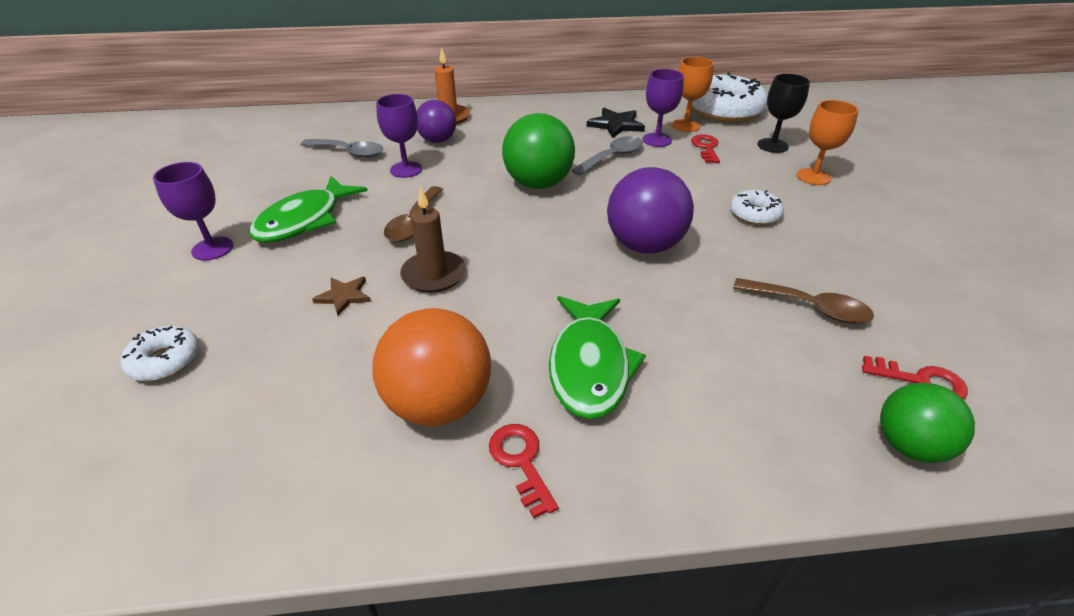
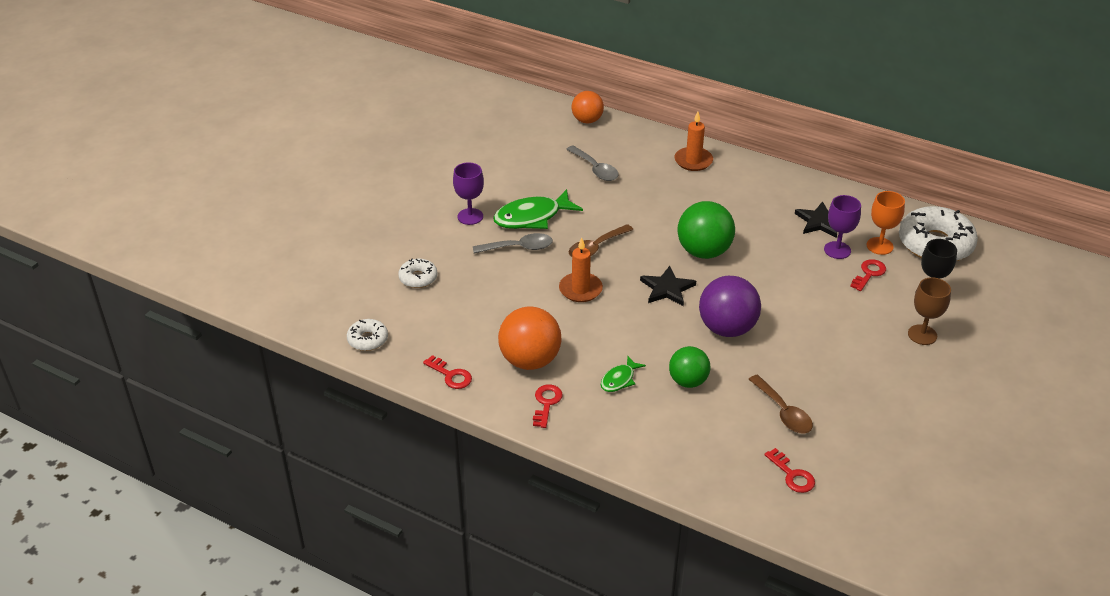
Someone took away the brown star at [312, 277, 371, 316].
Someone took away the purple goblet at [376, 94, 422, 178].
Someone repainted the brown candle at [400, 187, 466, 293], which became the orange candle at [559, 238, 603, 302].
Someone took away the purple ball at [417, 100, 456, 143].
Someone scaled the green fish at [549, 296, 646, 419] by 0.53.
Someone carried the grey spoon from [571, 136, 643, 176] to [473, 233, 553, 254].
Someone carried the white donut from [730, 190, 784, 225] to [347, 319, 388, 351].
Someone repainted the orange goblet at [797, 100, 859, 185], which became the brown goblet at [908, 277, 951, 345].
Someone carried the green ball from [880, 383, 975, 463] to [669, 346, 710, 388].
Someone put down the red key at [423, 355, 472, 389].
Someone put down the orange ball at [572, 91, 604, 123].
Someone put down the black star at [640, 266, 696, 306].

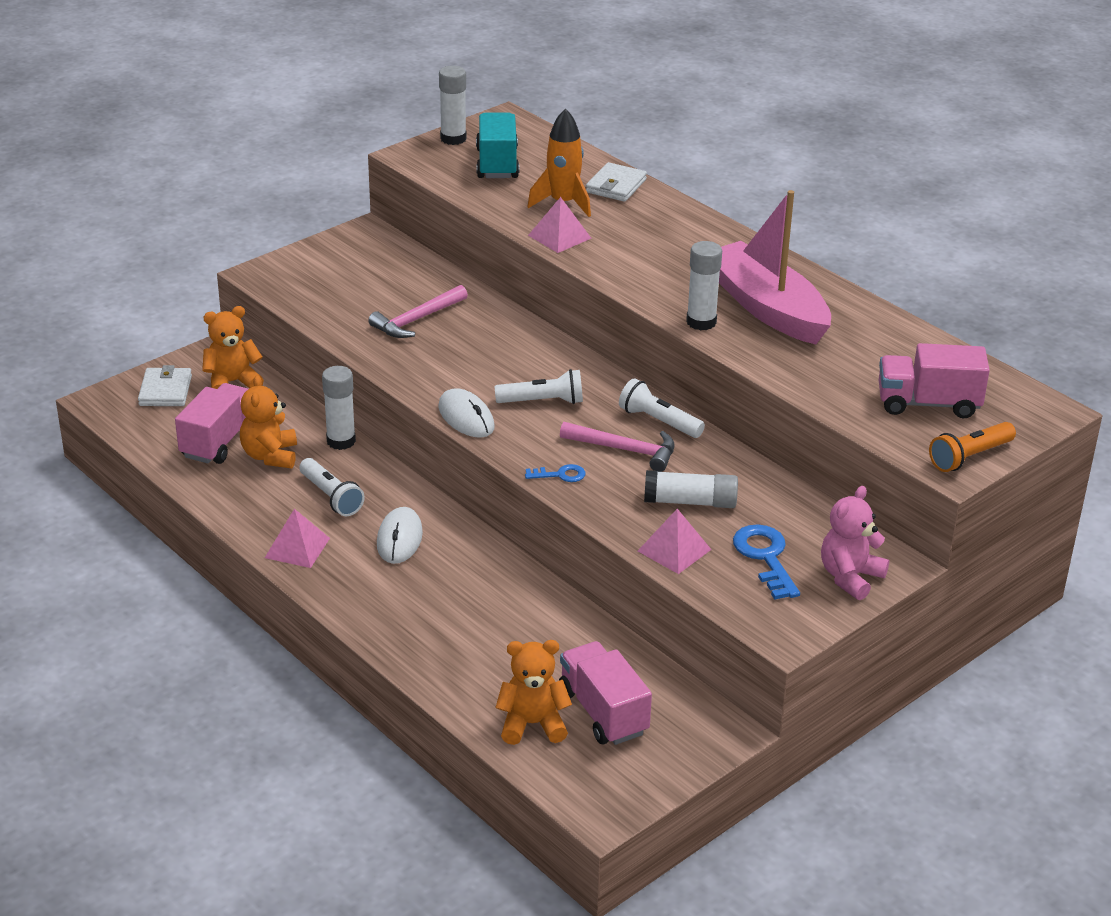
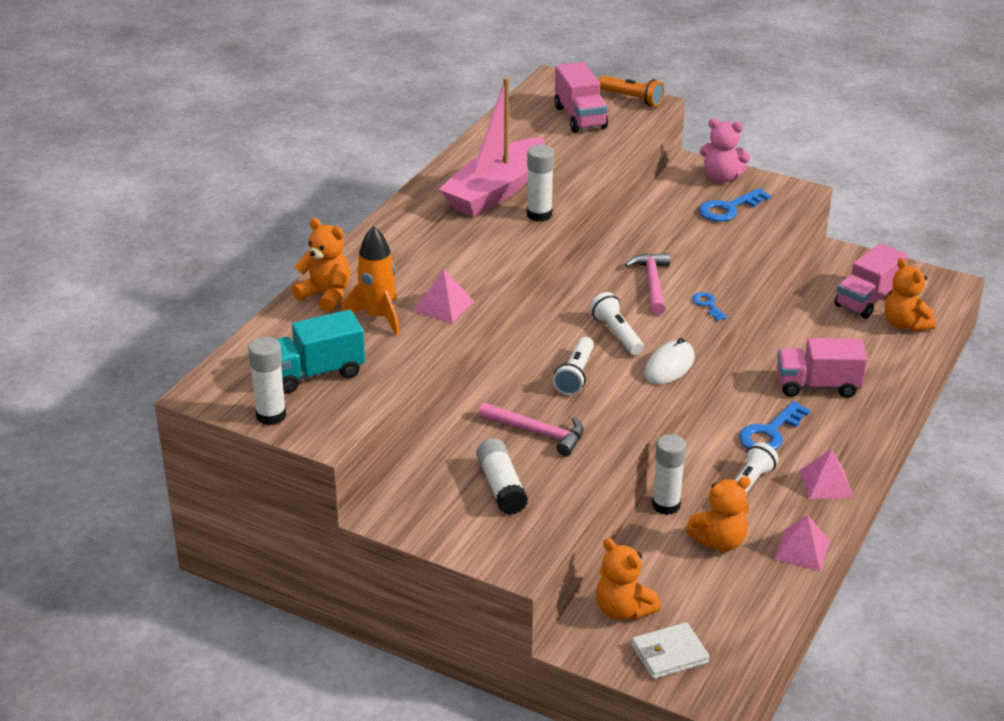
Someone carried the pink truck from [175, 383, 248, 464] to [777, 338, 868, 398].
Someone swapped the white mouse at [377, 507, 423, 564] for the blue key at [739, 401, 810, 450].
Someone swapped the white wallet at [586, 162, 647, 202] for the orange teddy bear at [292, 218, 350, 312].
Someone carried the white flashlight from [619, 378, 705, 438] to [553, 337, 594, 395].
Someone carried the pink pyramid from [638, 509, 712, 574] to [774, 515, 830, 571].
Someone carried the white glue stick from [644, 470, 738, 508] to [476, 438, 528, 515].

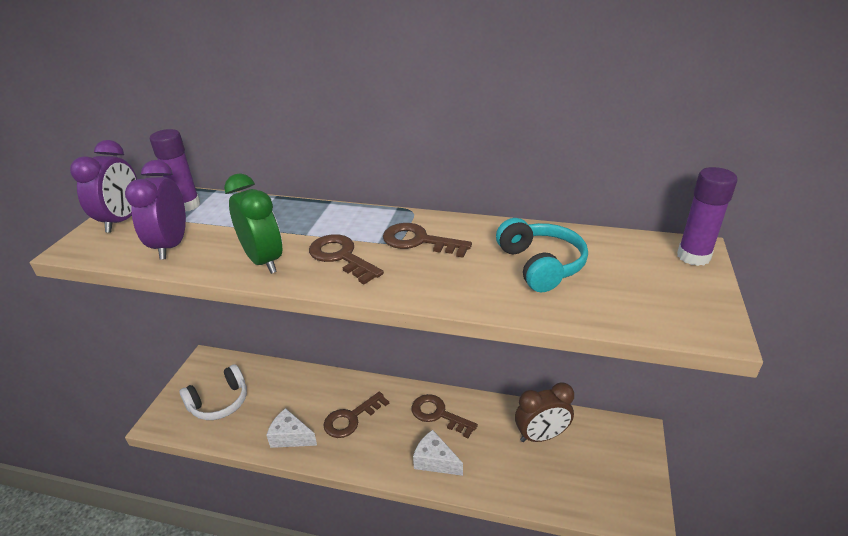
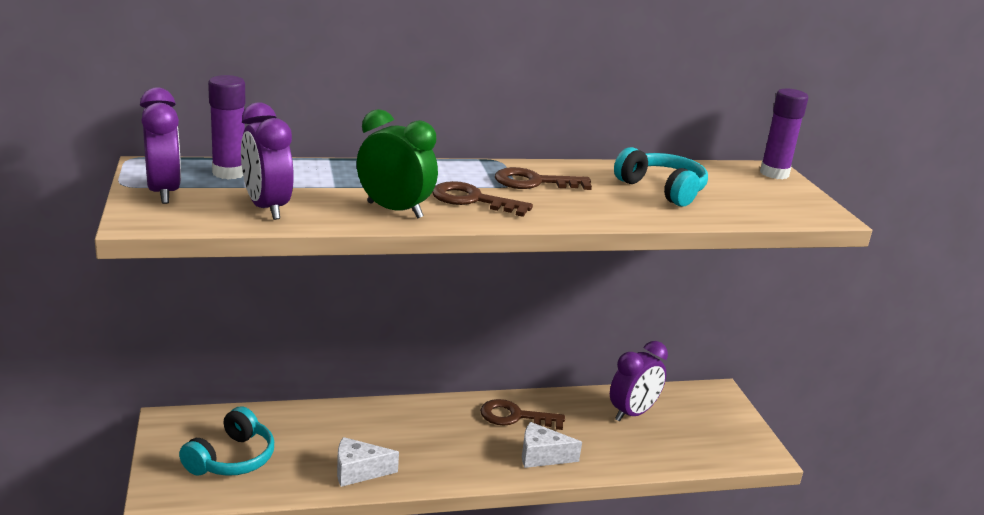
Someone repainted the white headphones at [179, 364, 247, 420], which became the turquoise headphones at [179, 407, 274, 476].
Someone took away the brown key at [323, 392, 389, 438].
Someone repainted the brown clock at [515, 382, 574, 442], which became the purple clock at [610, 341, 668, 422].

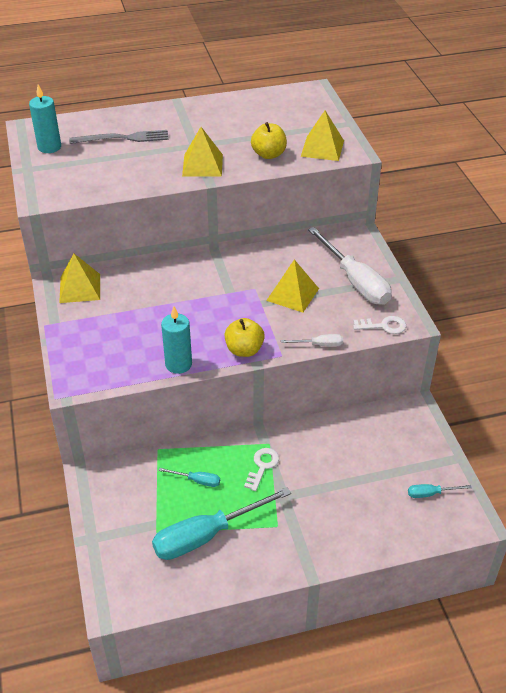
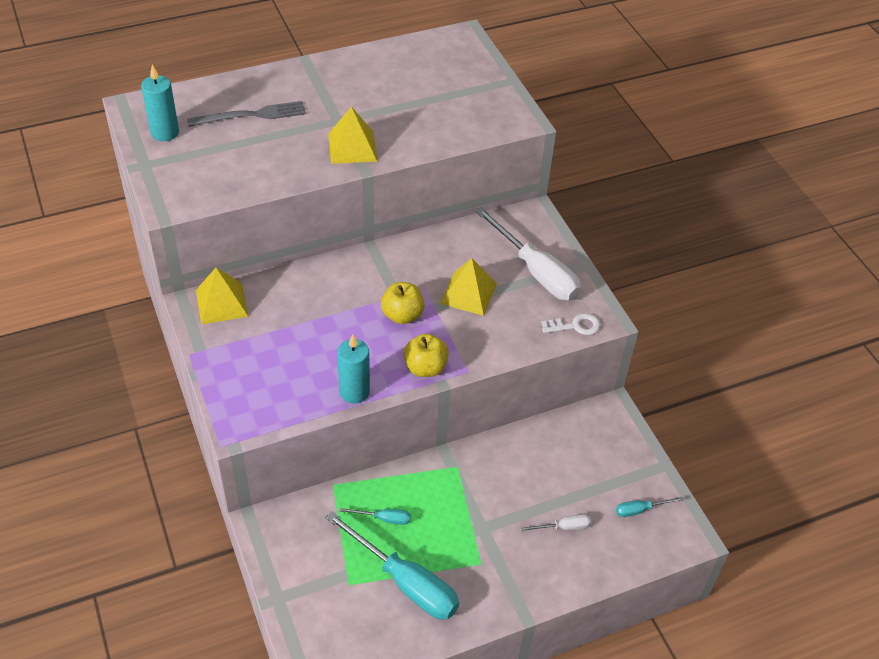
Someone rotated the turquoise screwdriver at [152, 487, 291, 560] by 105 degrees counterclockwise.
Someone took away the white key at [244, 448, 279, 491].
Someone carried the yellow apple from [251, 122, 287, 159] to [381, 282, 425, 324].
Someone carried the white screwdriver from [281, 334, 343, 347] to [521, 514, 591, 531].
Someone took away the yellow pyramid at [301, 111, 344, 161].

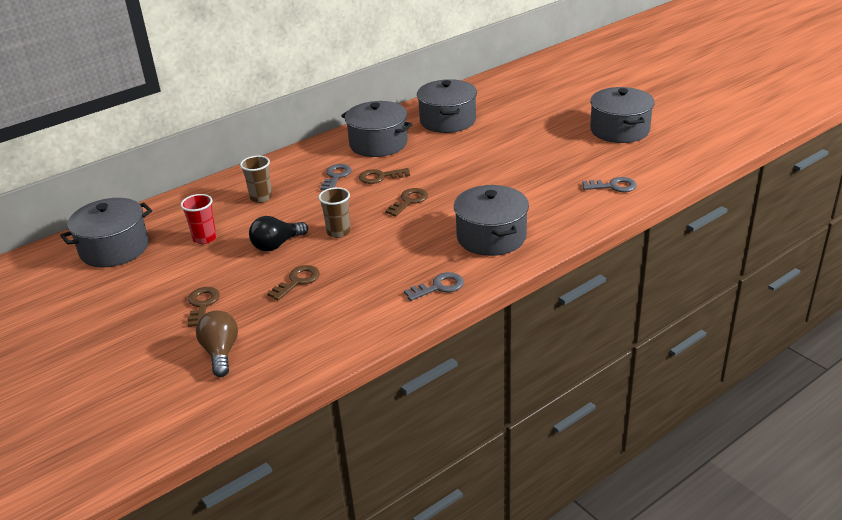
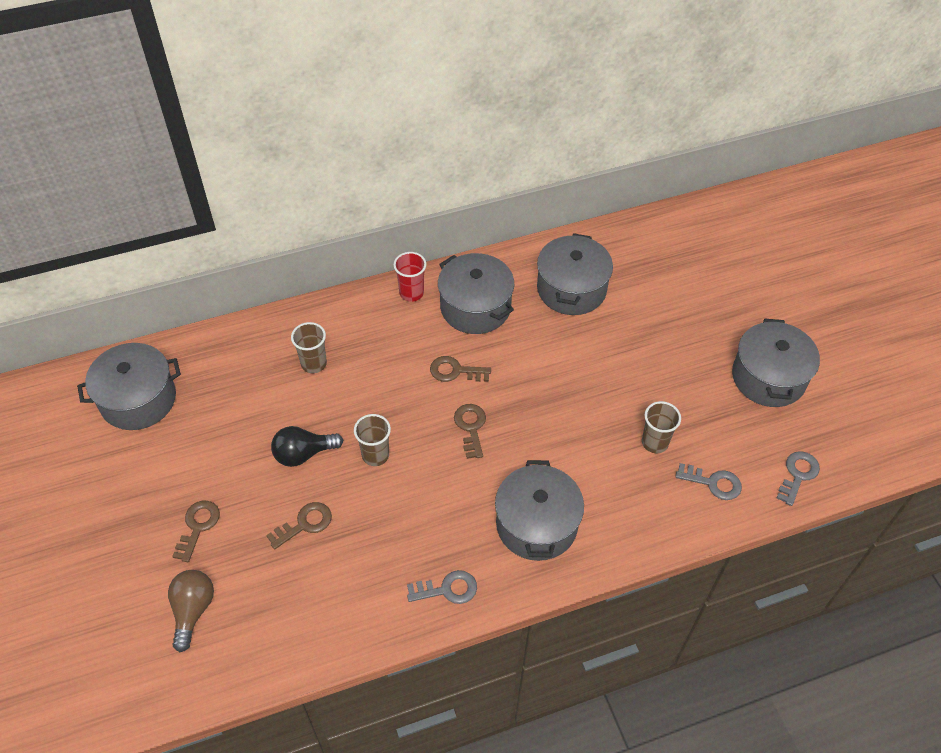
Someone carried the red cup from [181, 194, 217, 244] to [393, 252, 427, 302].
Someone carried the grey key from [320, 164, 352, 190] to [777, 451, 820, 506].
Someone rotated the brown key at [385, 188, 428, 216] by 60 degrees counterclockwise.
Someone put down the brown cup at [642, 401, 681, 453].

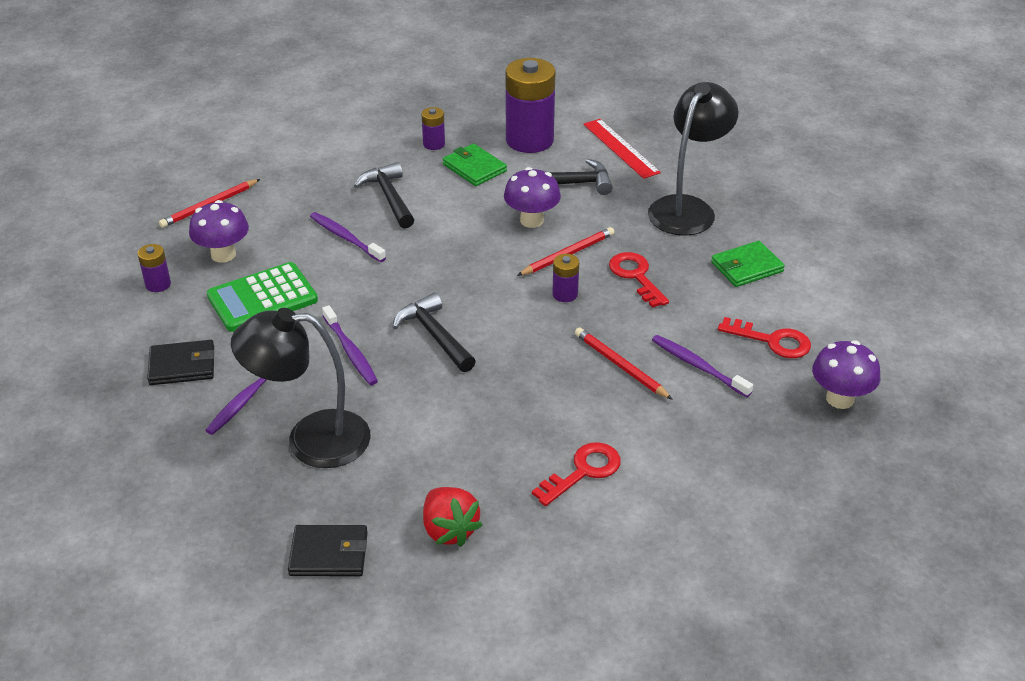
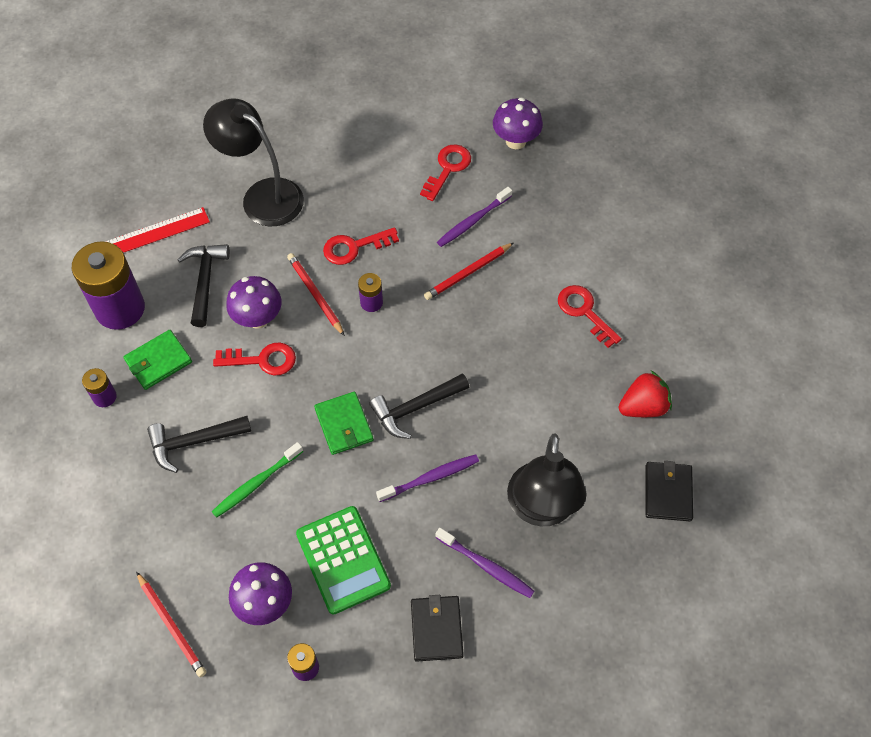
Someone repainted the purple toothbrush at [310, 212, 386, 262], which became the green toothbrush at [212, 442, 303, 518].
Someone carried the green wallet from [711, 241, 785, 287] to [314, 391, 374, 455].
Someone put down the red key at [213, 343, 296, 375].

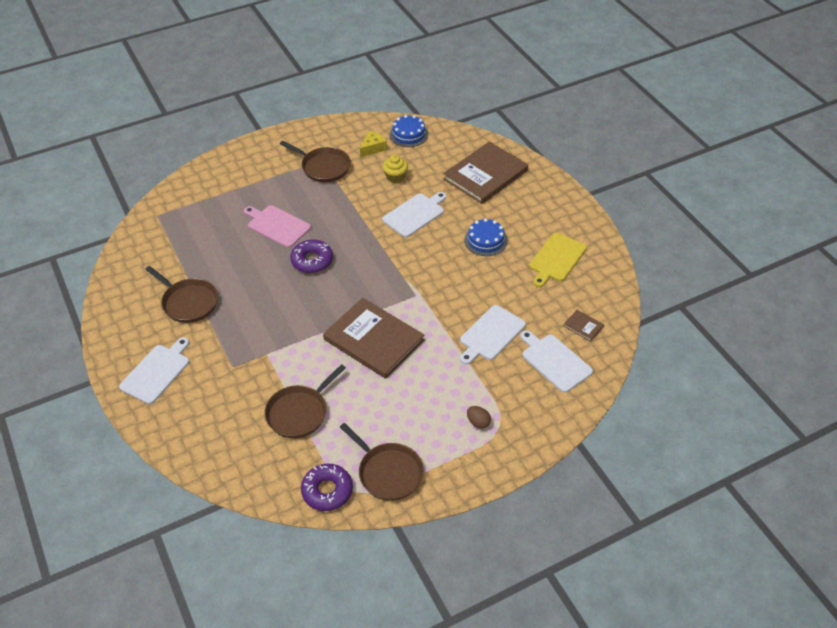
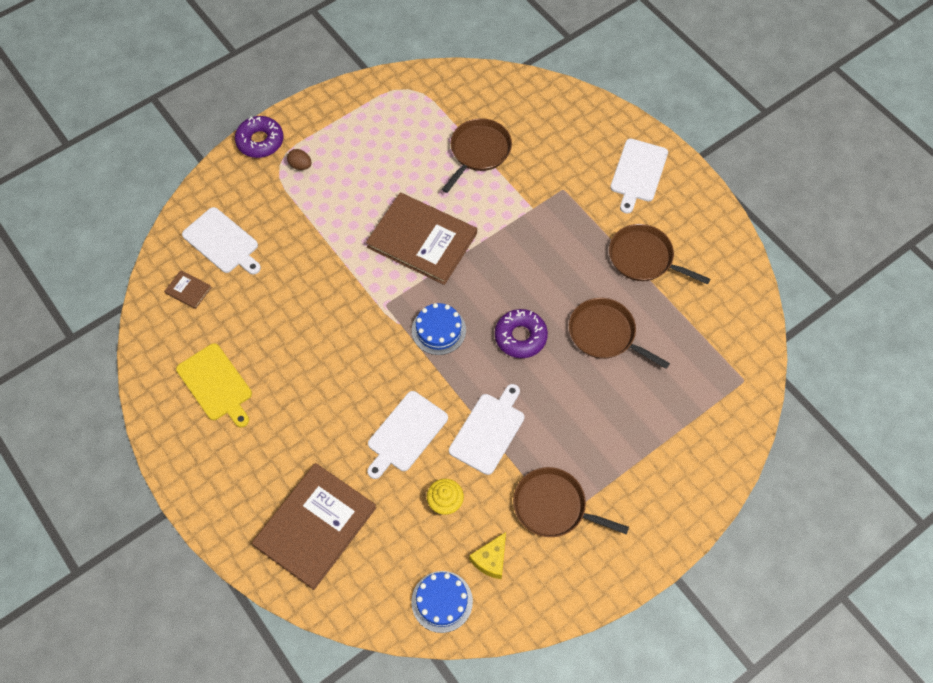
Someone took away the pink cutting board at [244, 205, 311, 248].
Someone carried the purple donut from [301, 464, 353, 511] to [235, 116, 283, 158].
Someone carried the brown pan from [340, 423, 424, 501] to [569, 298, 670, 369].
Someone carried the white cutting board from [460, 305, 526, 364] to [449, 384, 525, 475].
Someone carried the blue cake from [464, 218, 508, 256] to [412, 303, 466, 355].
Someone rotated the yellow cutting board at [529, 233, 587, 287] by 120 degrees clockwise.

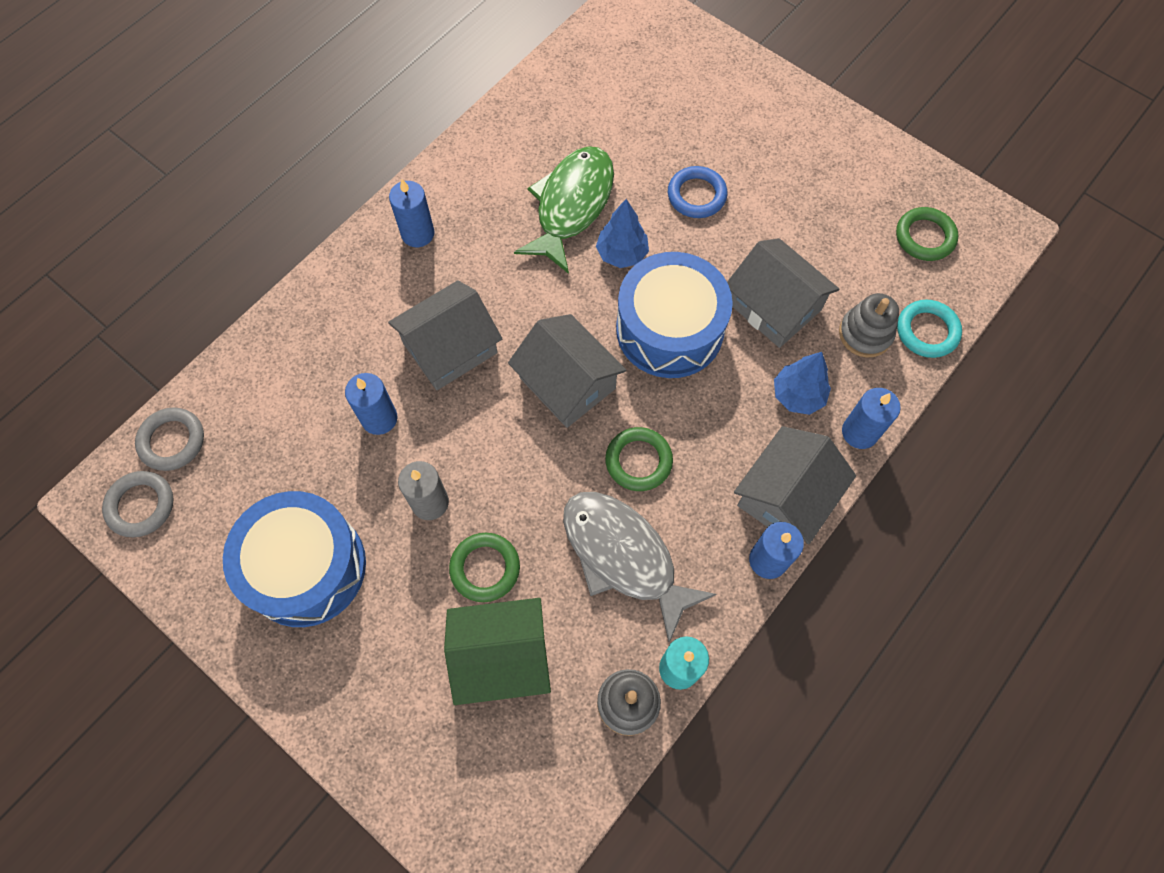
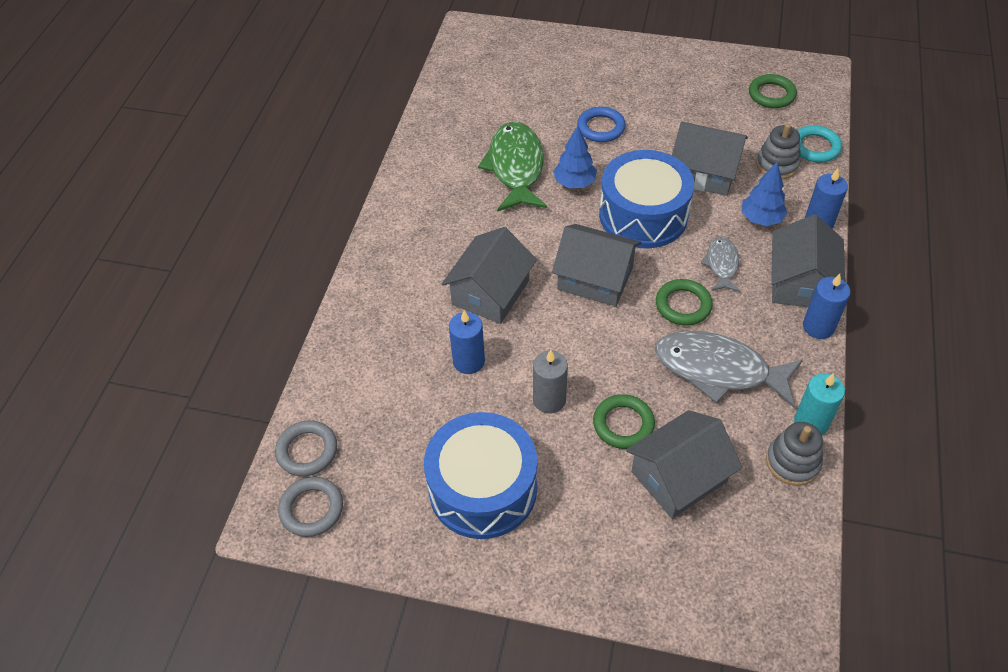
Someone took away the blue candle at [389, 179, 435, 247].
Someone repainted the green house at [444, 598, 551, 705], which became the grey house at [626, 410, 742, 519].
Someone put down the grey fish at [701, 237, 740, 292].

